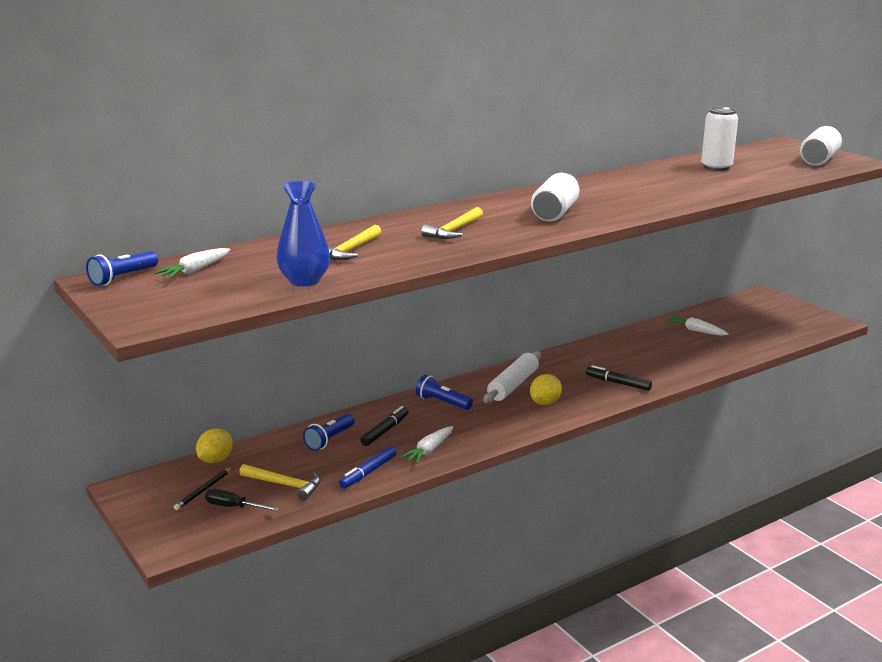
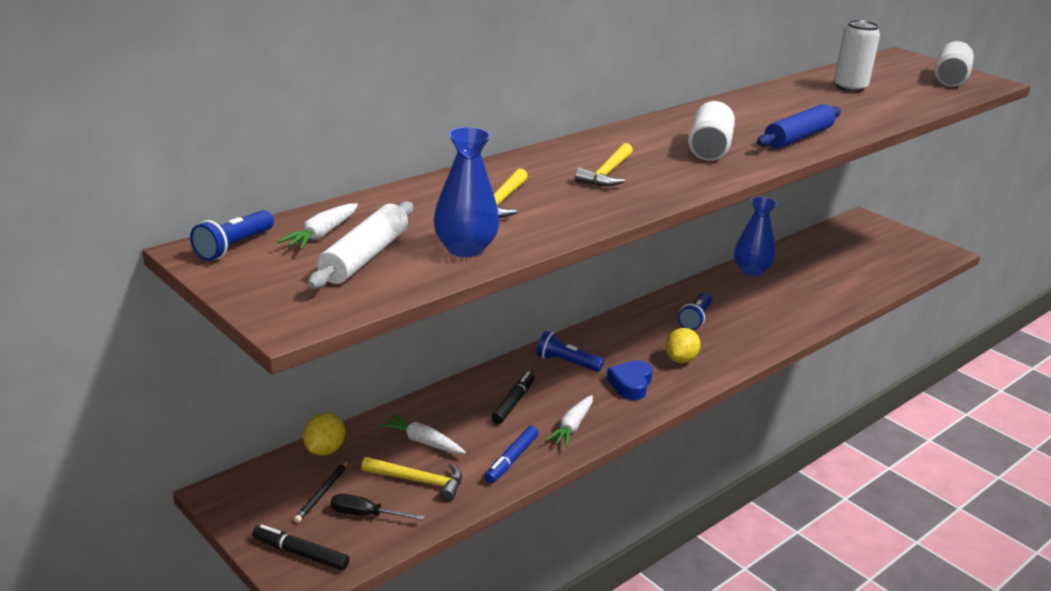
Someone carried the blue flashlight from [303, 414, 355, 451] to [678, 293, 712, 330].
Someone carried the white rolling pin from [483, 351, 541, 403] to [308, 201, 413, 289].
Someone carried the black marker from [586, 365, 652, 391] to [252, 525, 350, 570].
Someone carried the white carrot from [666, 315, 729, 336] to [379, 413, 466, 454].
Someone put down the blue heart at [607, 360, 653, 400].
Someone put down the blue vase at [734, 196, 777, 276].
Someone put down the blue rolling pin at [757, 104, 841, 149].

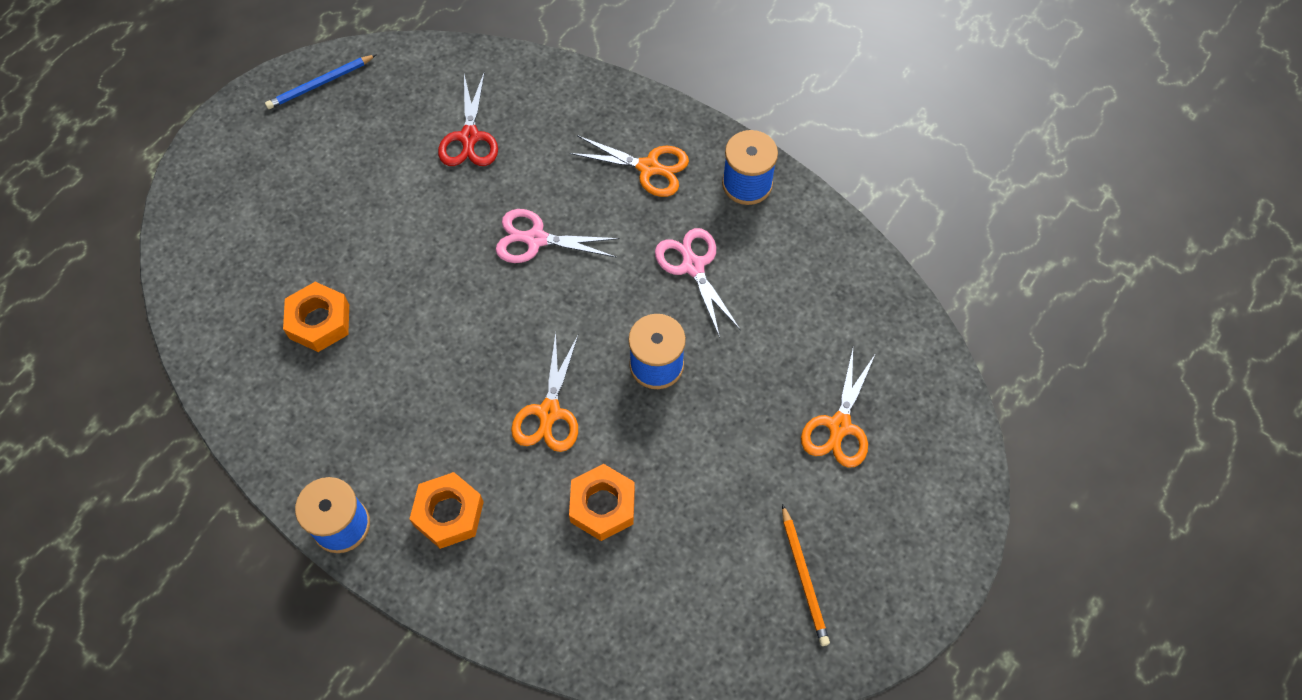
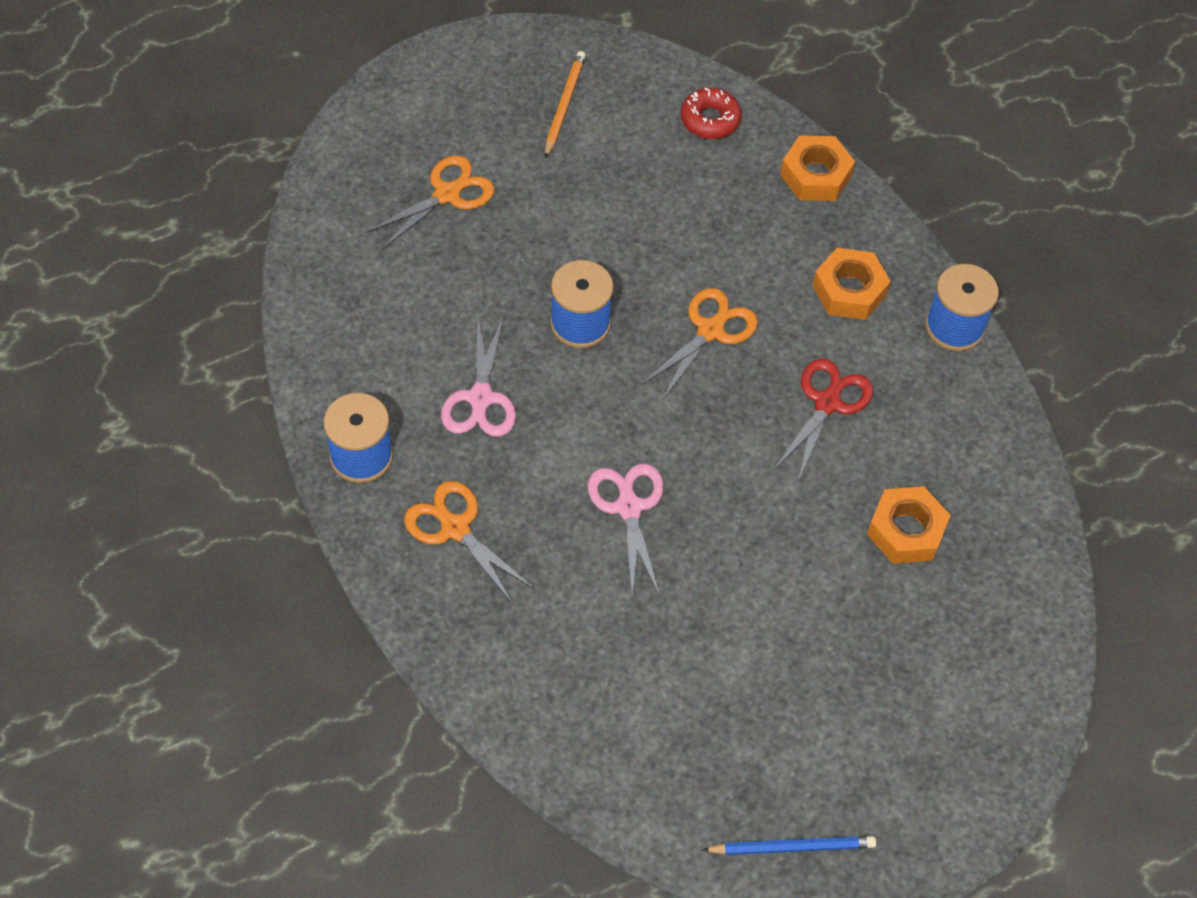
Someone carried the red scissors from [438, 71, 498, 166] to [773, 359, 873, 481].
Someone rotated the pink scissors at [496, 209, 620, 263] by 135 degrees counterclockwise.
Someone carried the orange nut from [569, 464, 635, 541] to [780, 135, 855, 201].
Someone put down the red donut at [681, 88, 742, 139].

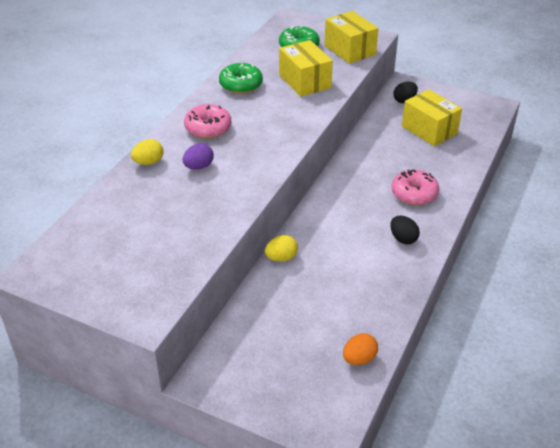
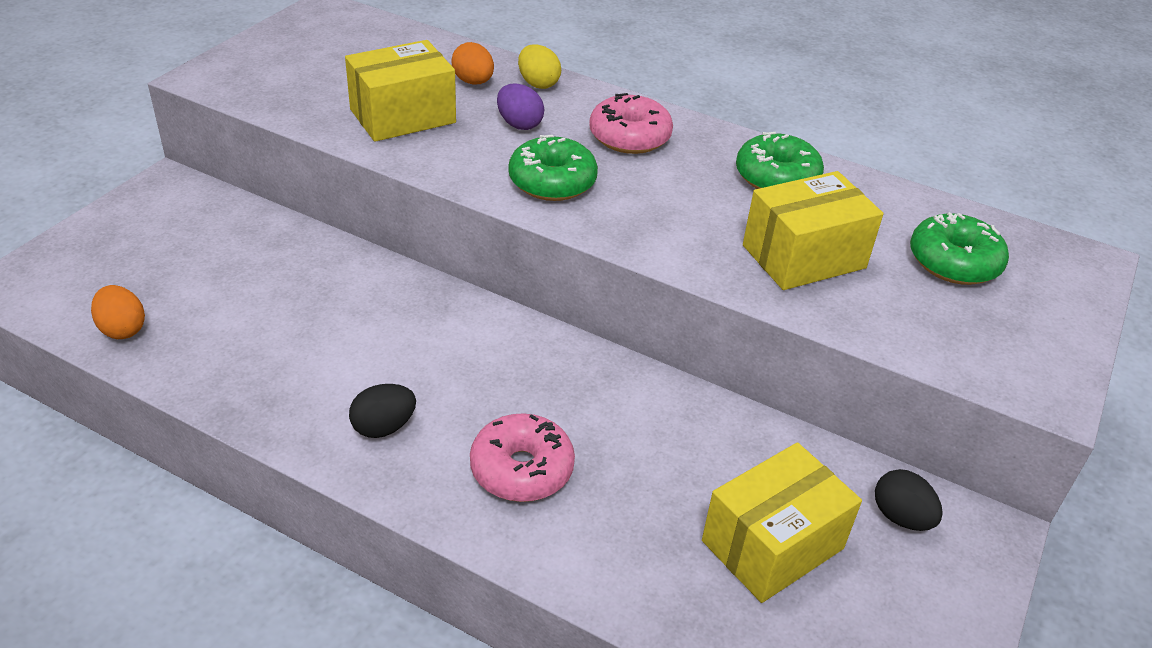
Someone took away the yellow egg at [265, 235, 298, 262].
Someone carried the yellow box from [324, 11, 378, 64] to [345, 40, 456, 142].
Someone put down the orange egg at [451, 42, 494, 85].
Someone put down the green donut at [508, 135, 598, 201].

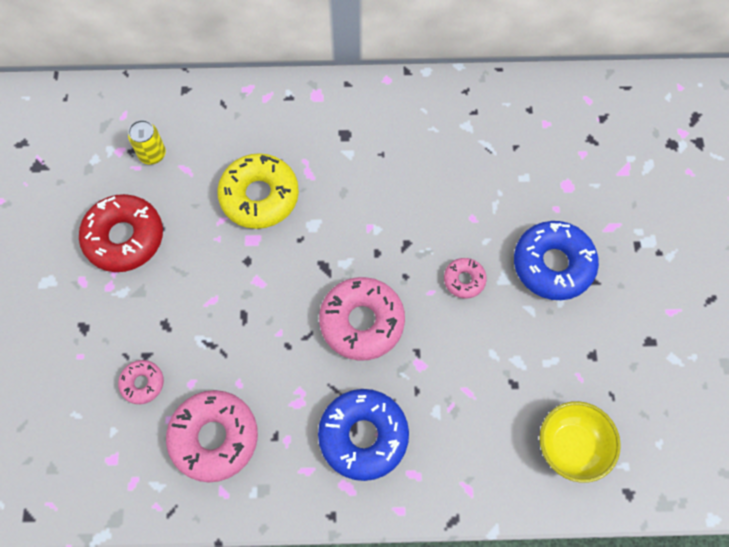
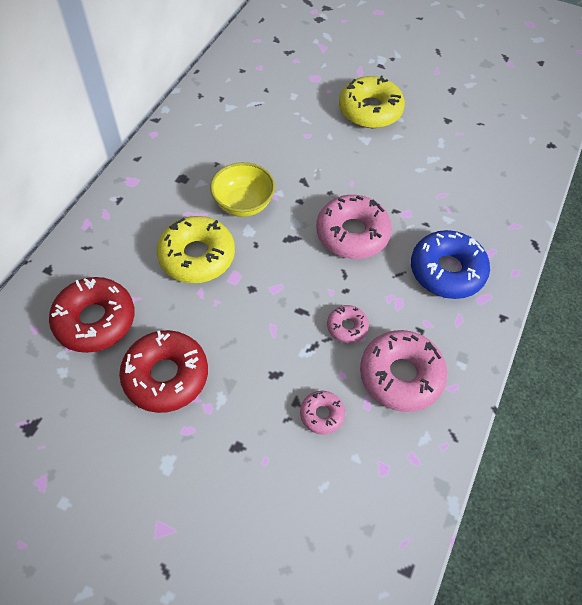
Someone swapped the yellow can at [128, 120, 166, 165] for the red donut at [49, 277, 135, 353].
Someone carried the pink donut from [444, 258, 487, 298] to [327, 305, 369, 343].
Someone repainted the blue donut at [514, 221, 599, 300], which became the yellow donut at [339, 76, 405, 128].
Someone carried the yellow bowl from [539, 401, 621, 483] to [210, 162, 275, 217].

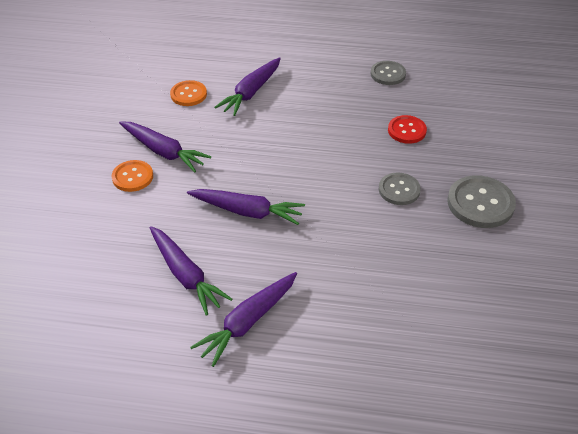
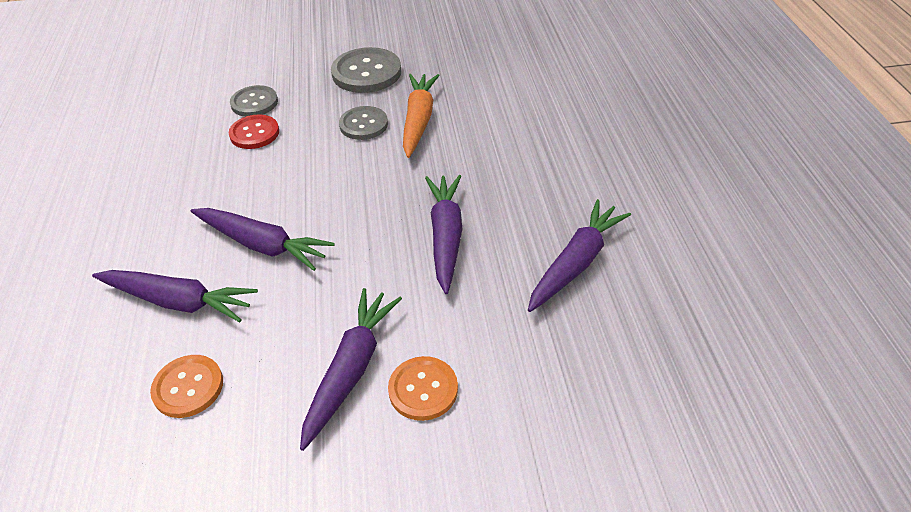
Someone carried the purple carrot from [190, 272, 297, 367] to [190, 208, 335, 271].
Someone carried the grey button from [370, 61, 406, 85] to [230, 85, 278, 117].
Someone put down the orange carrot at [403, 74, 440, 158].

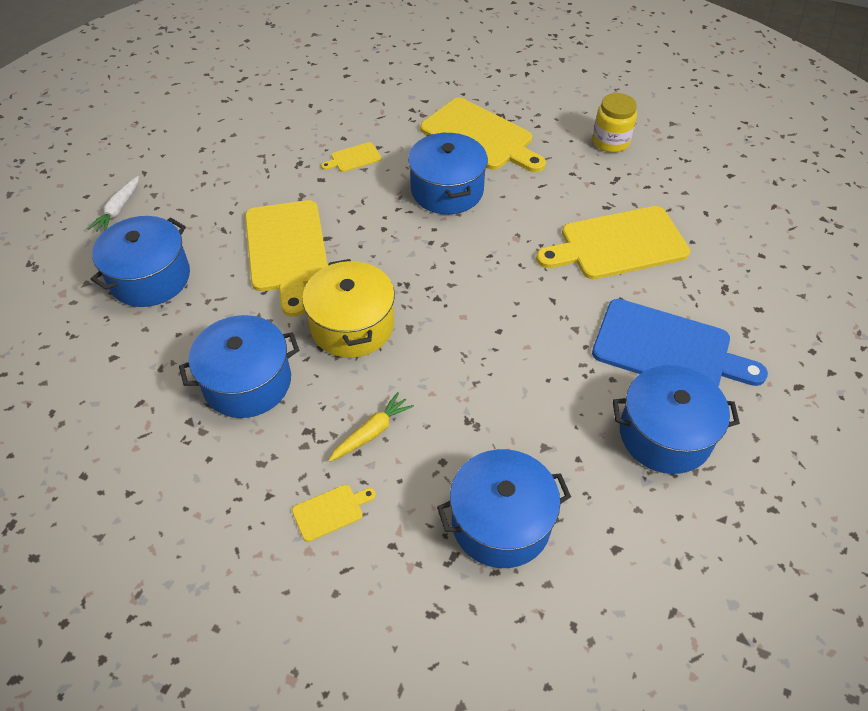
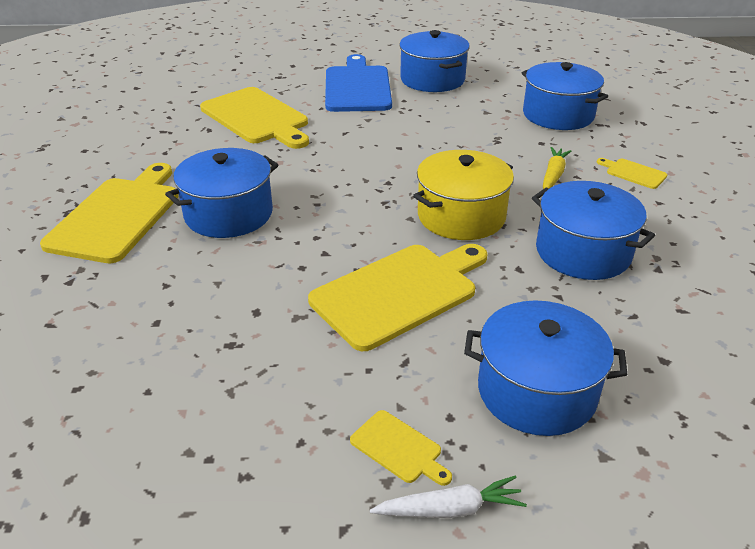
Someone carried the yellow cutting board from [321, 142, 381, 172] to [350, 410, 452, 486].
Someone rotated the yellow carrot at [328, 392, 414, 462] by 90 degrees clockwise.
Someone took away the yellow jar at [593, 93, 637, 153].

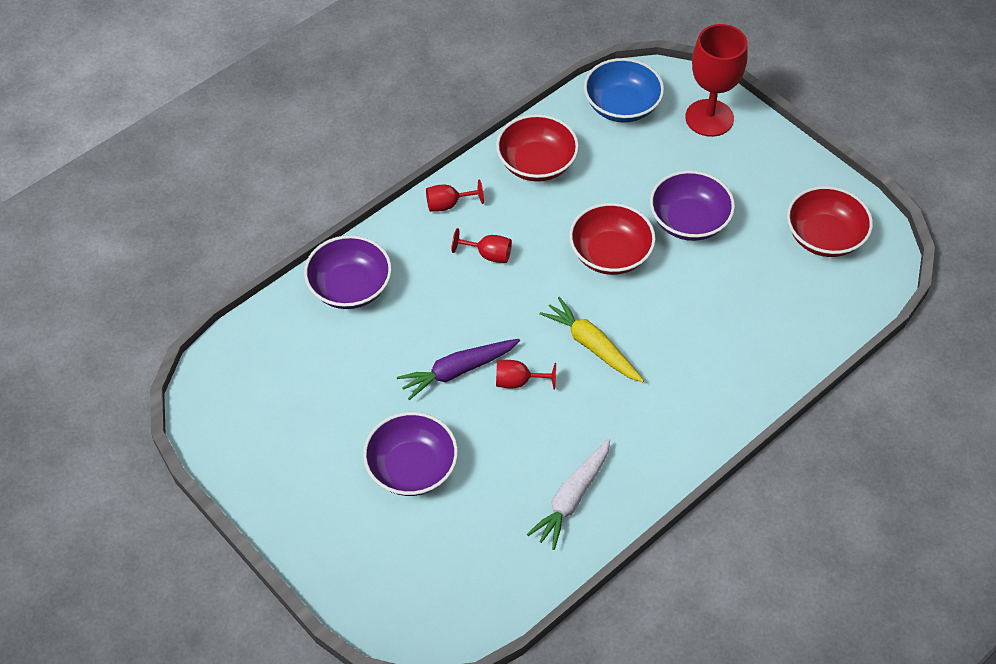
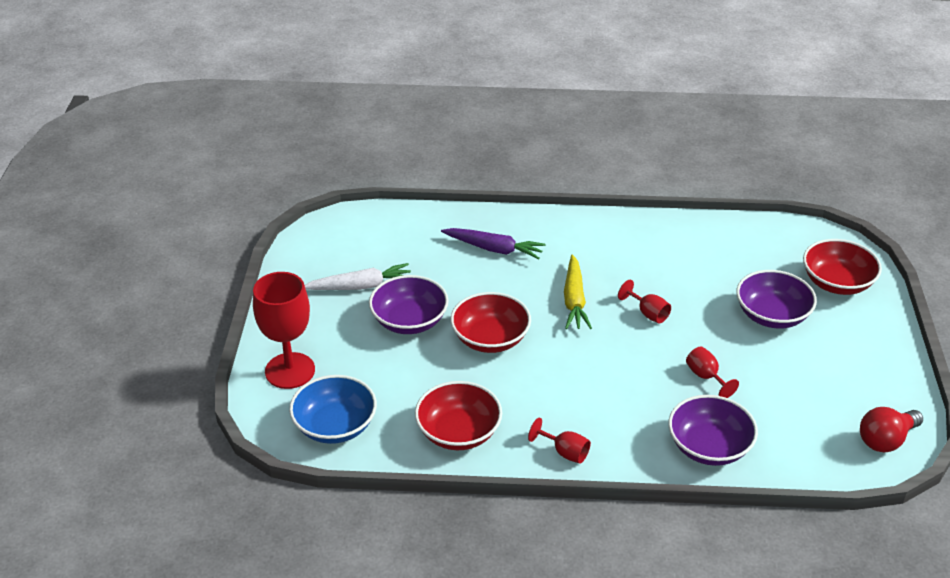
Someone carried the purple carrot from [397, 339, 520, 400] to [441, 228, 546, 260].
Someone carried the red goblet from [451, 228, 512, 263] to [686, 346, 739, 398].
Someone carried the white carrot from [527, 438, 610, 550] to [305, 263, 411, 290].
Someone carried the red bowl from [787, 186, 873, 257] to [803, 239, 882, 295].
Someone put down the red light bulb at [860, 407, 923, 452].

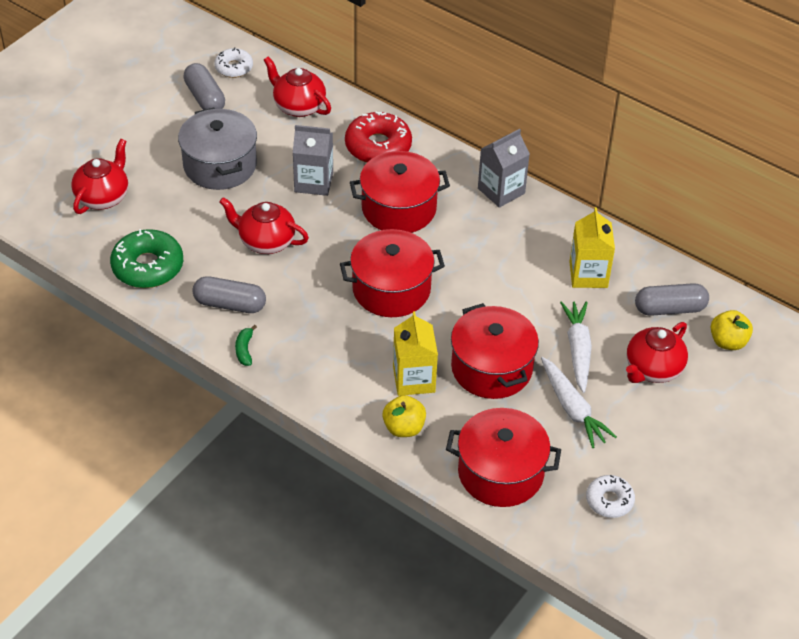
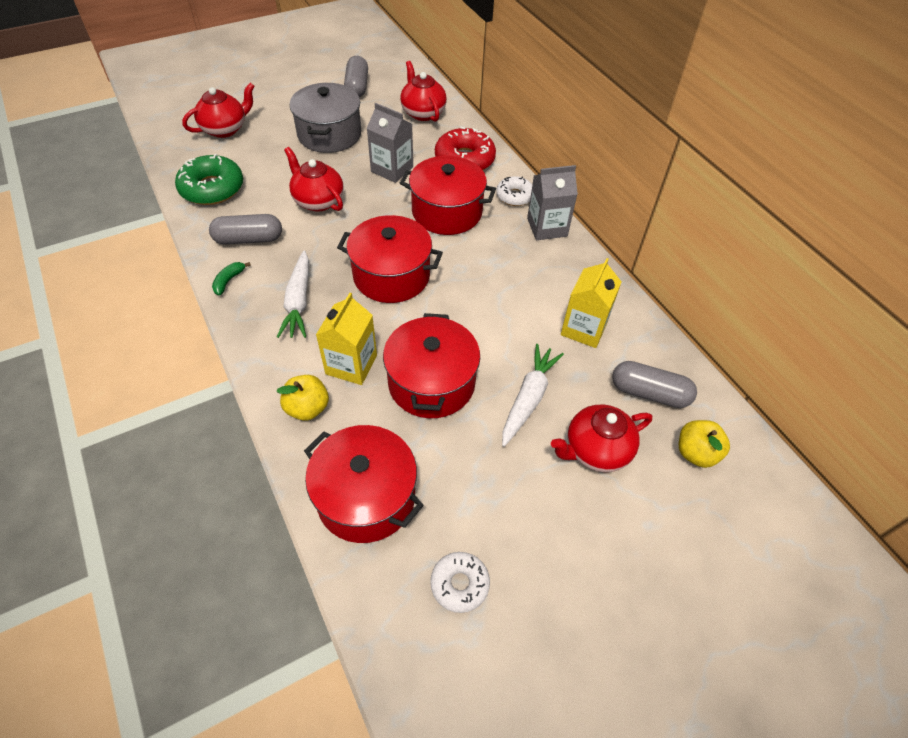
Someone rotated the grey capsule at [192, 276, 266, 313] by 45 degrees counterclockwise.
Someone carried the white donut from [214, 47, 253, 78] to [496, 176, 532, 206].
Someone carried the white carrot from [541, 357, 617, 448] to [277, 250, 309, 338].

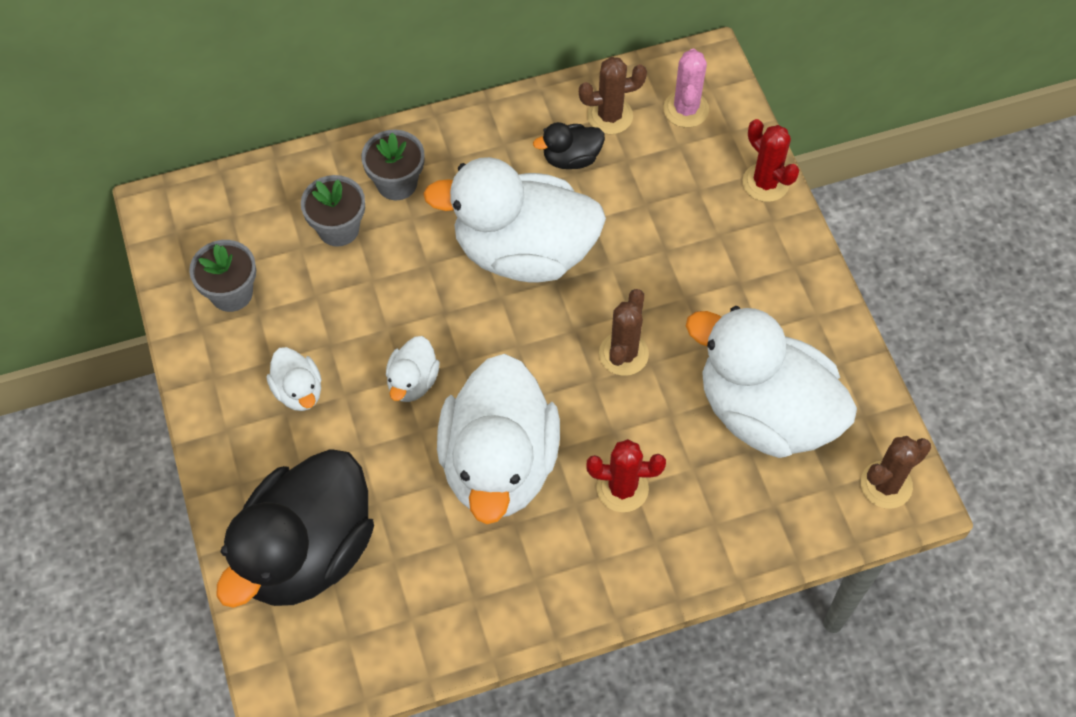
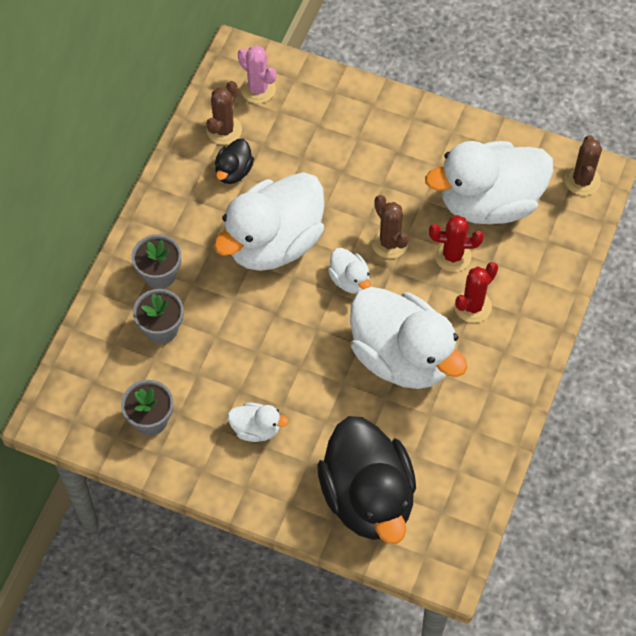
Someone carried the white duck from [386, 336, 440, 402] to [328, 248, 371, 294].
Someone carried the red cactus from [742, 119, 799, 202] to [429, 215, 484, 272].

